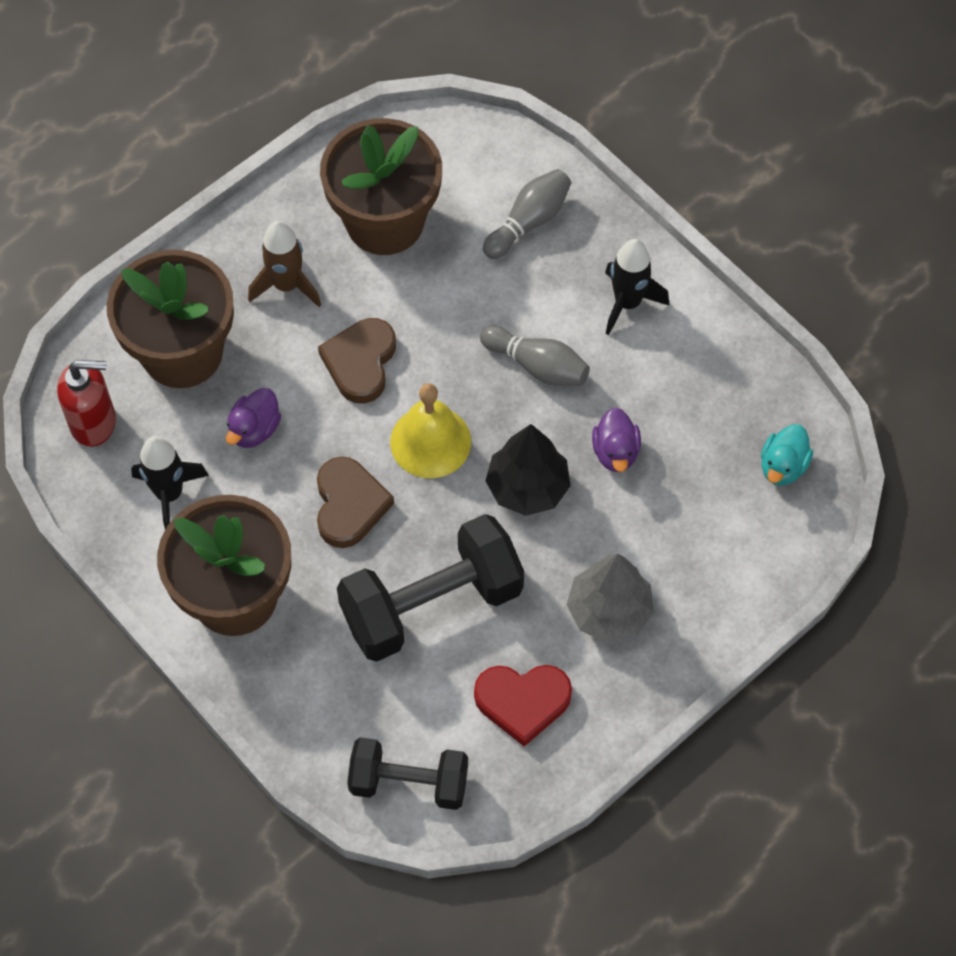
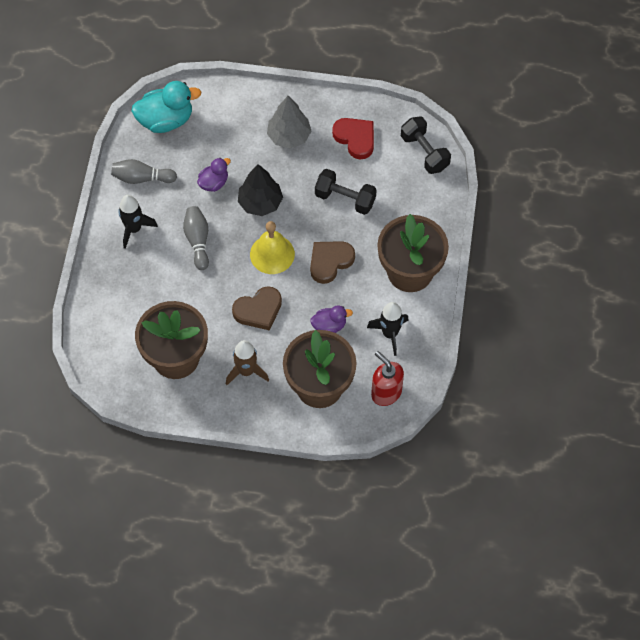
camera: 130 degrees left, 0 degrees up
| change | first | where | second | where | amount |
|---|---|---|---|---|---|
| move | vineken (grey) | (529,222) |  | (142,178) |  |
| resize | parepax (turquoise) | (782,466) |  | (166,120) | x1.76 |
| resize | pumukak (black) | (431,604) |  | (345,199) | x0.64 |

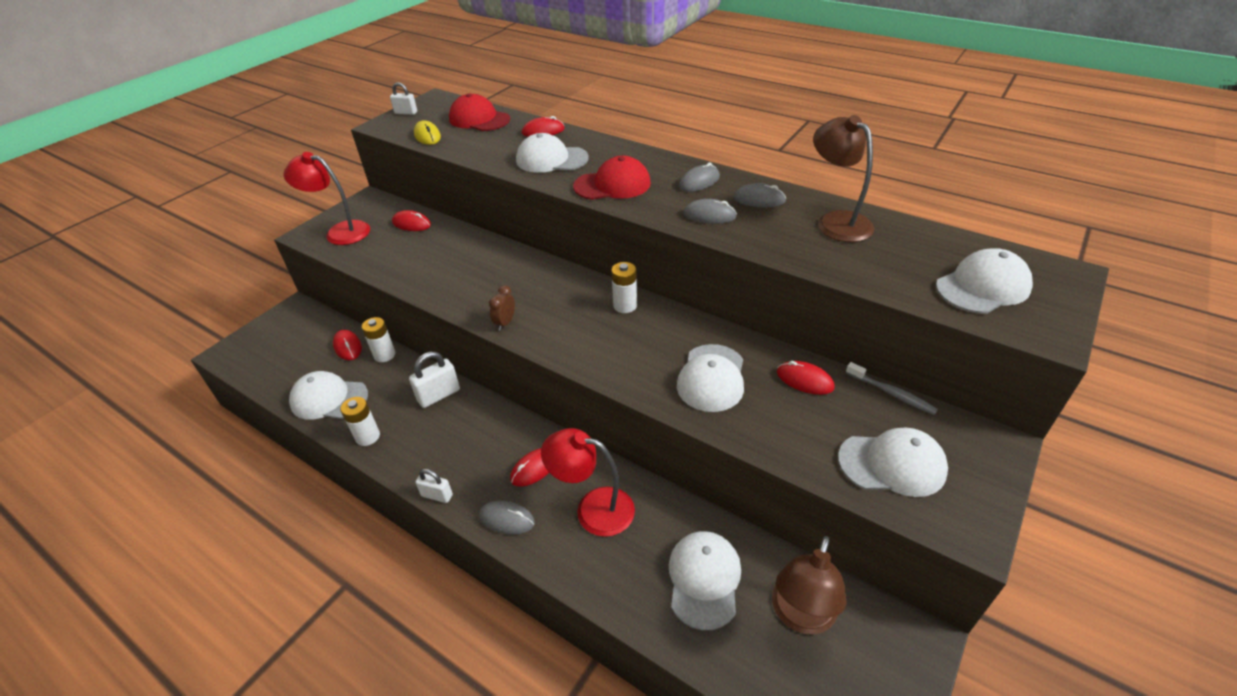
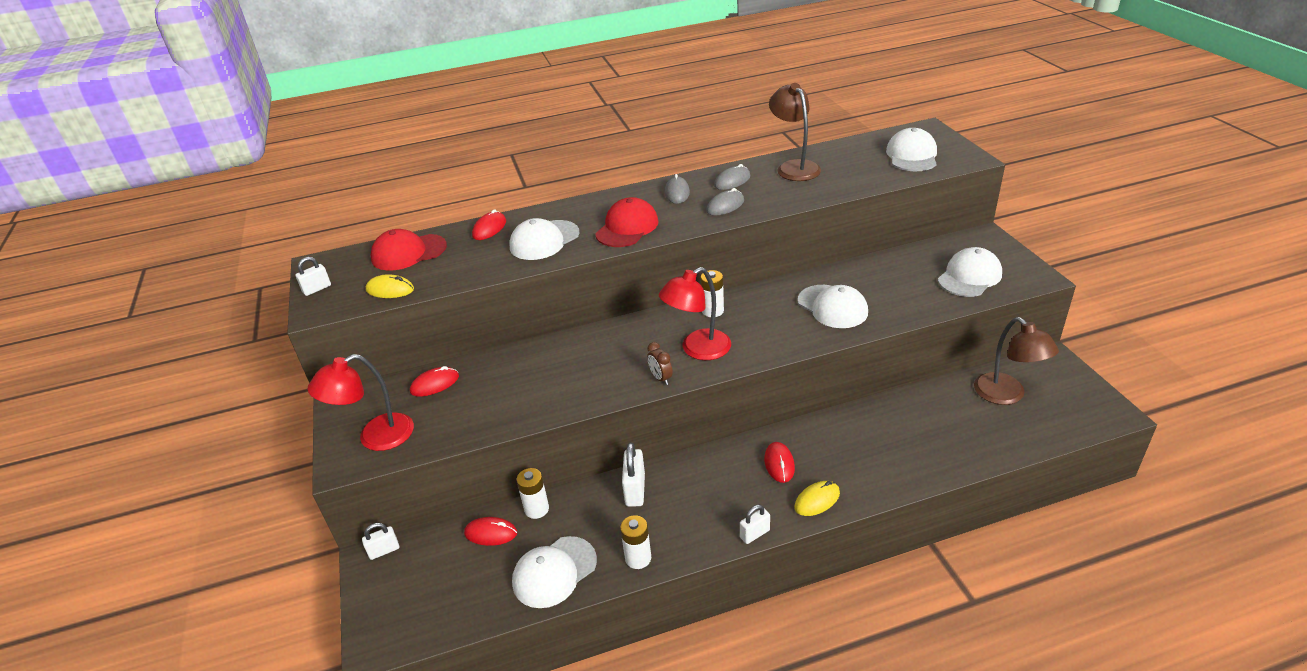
camera: 50 degrees left, 5 degrees down
| change | first | where | second | where | amount |
|---|---|---|---|---|---|
| insert |  |  | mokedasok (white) | (384,550) |  |
| move | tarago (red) | (593,508) |  | (697,350) |  |
| rotate | tarago (brown) | (836,221) |  | (794,167) | 60 degrees clockwise |
| recolor | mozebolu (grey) | (507,519) | mozebolu (yellow) | (817,500) |  |
| delete | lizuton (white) | (704,579) |  |  |  |
| delete | mozebolu (red) | (804,380) |  |  |  |
| delete | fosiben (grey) | (892,394) |  |  |  |

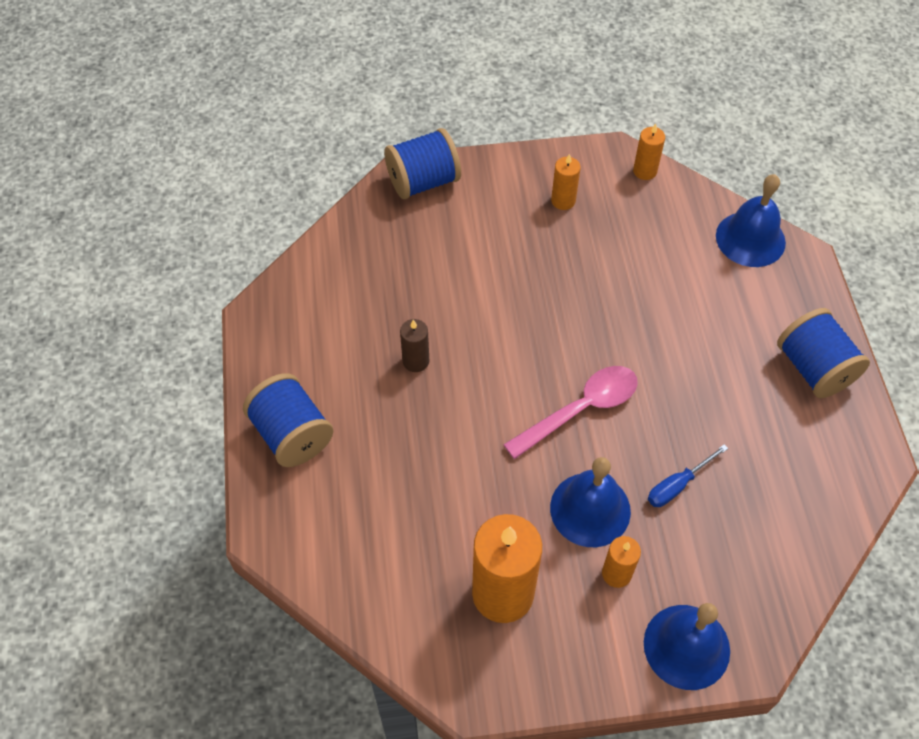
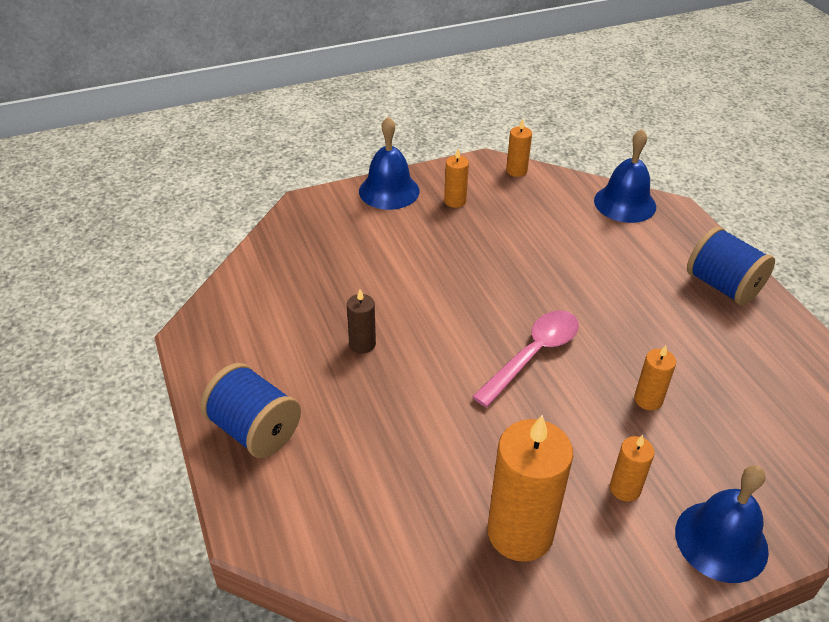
camera: 15 degrees left, 15 degrees down
| change | first | where | second | where | amount |
|---|---|---|---|---|---|
| move | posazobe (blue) | (590,509) |  | (389,191) |  |
| replace | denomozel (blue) | (677,485) | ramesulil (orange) | (648,399) |  |
| delete | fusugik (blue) | (423,181) |  |  |  |

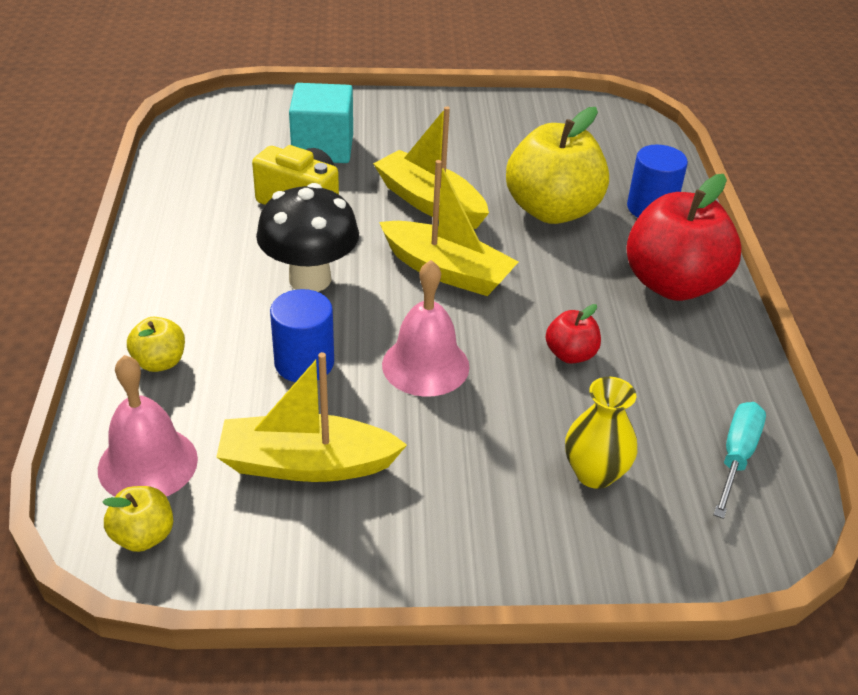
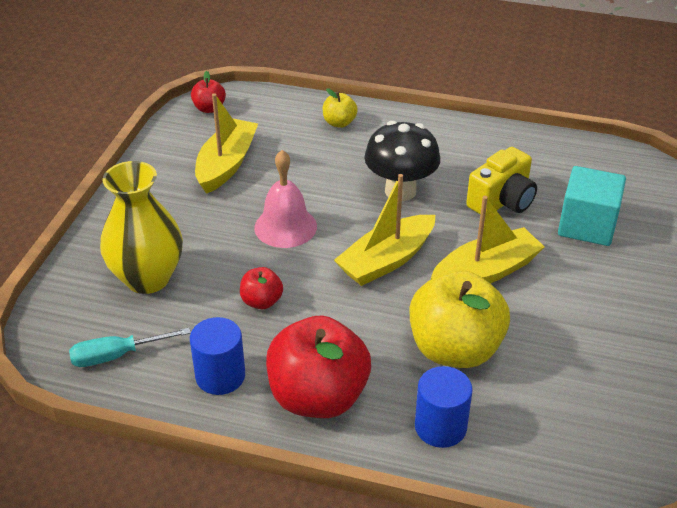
camera: 110 degrees right, 0 degrees up
| change | first | where | second | where | amount |
|---|---|---|---|---|---|
| rotate | denomozel (turquoise) | (736,456) |  | (117,356) | 120 degrees clockwise |
| resize | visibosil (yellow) | (594,473) |  | (148,278) | x1.63 |
| move | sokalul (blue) | (304,363) |  | (220,376) |  |
| recolor | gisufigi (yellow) | (143,536) | gisufigi (red) | (209,108) |  |
| delete | posazobe (pink) | (148,463) |  |  |  |

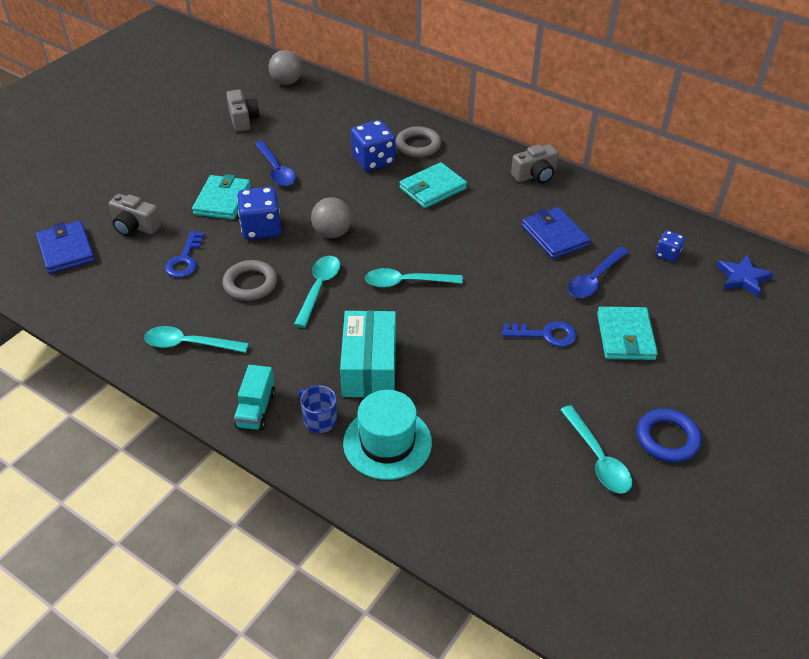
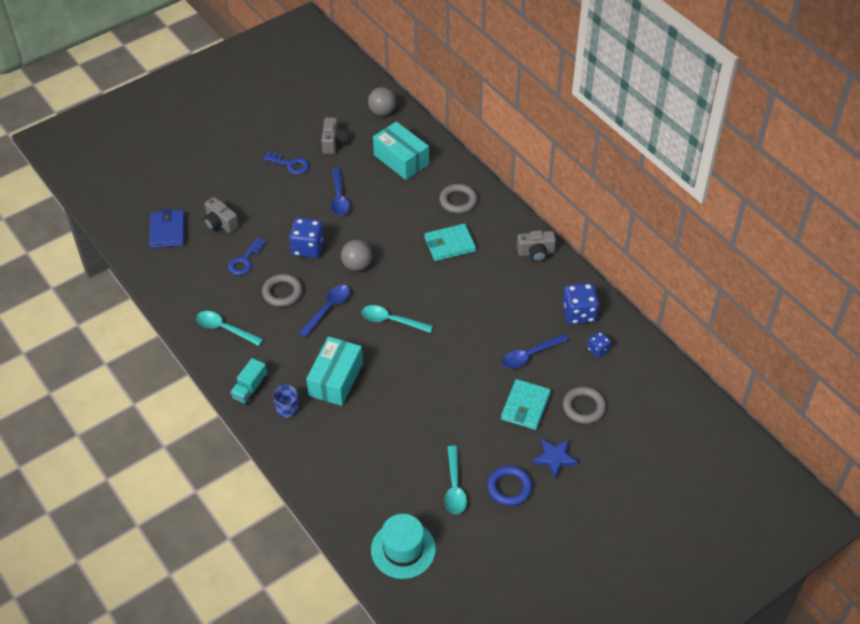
camera: 20 degrees right, 5 degrees up
| change | first | where | second | where | amount |
|---|---|---|---|---|---|
| move | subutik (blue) | (545,335) |  | (290,164) |  |
| recolor | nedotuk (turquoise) | (319,288) | nedotuk (blue) | (328,309) |  |
| move | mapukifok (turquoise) | (387,443) |  | (403,549) |  |
| insert |  |  | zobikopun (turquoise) | (401,160) |  |
| move | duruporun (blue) | (743,278) |  | (555,458) |  |
| move | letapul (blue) | (373,160) |  | (579,313) |  |
| insert |  |  | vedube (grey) | (583,407) |  |
| delete | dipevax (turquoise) | (222,200) |  |  |  |
| delete | dipevax (blue) | (554,236) |  |  |  |

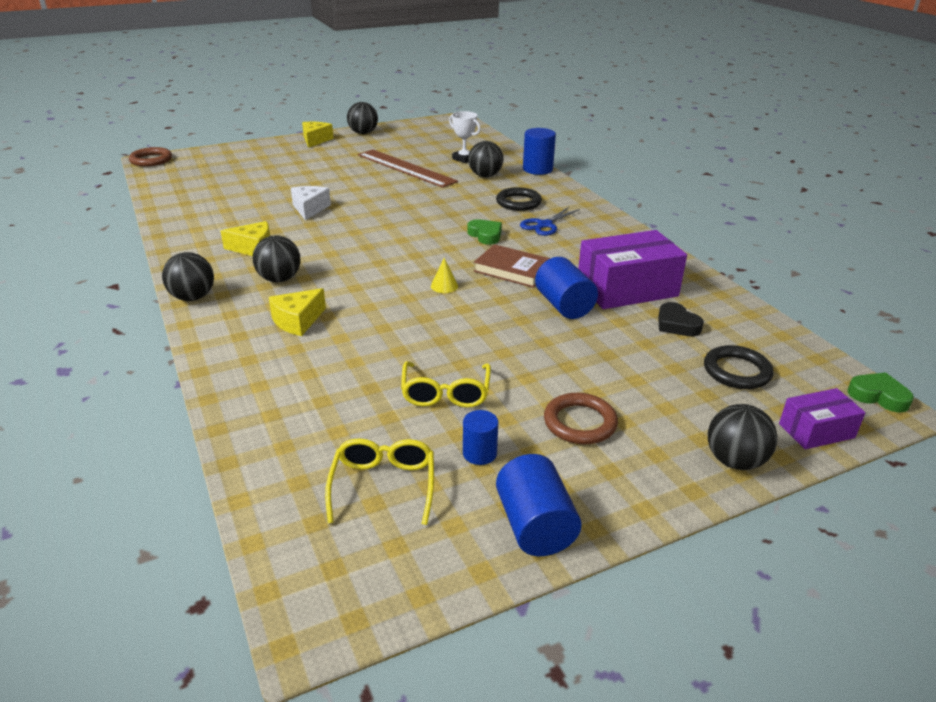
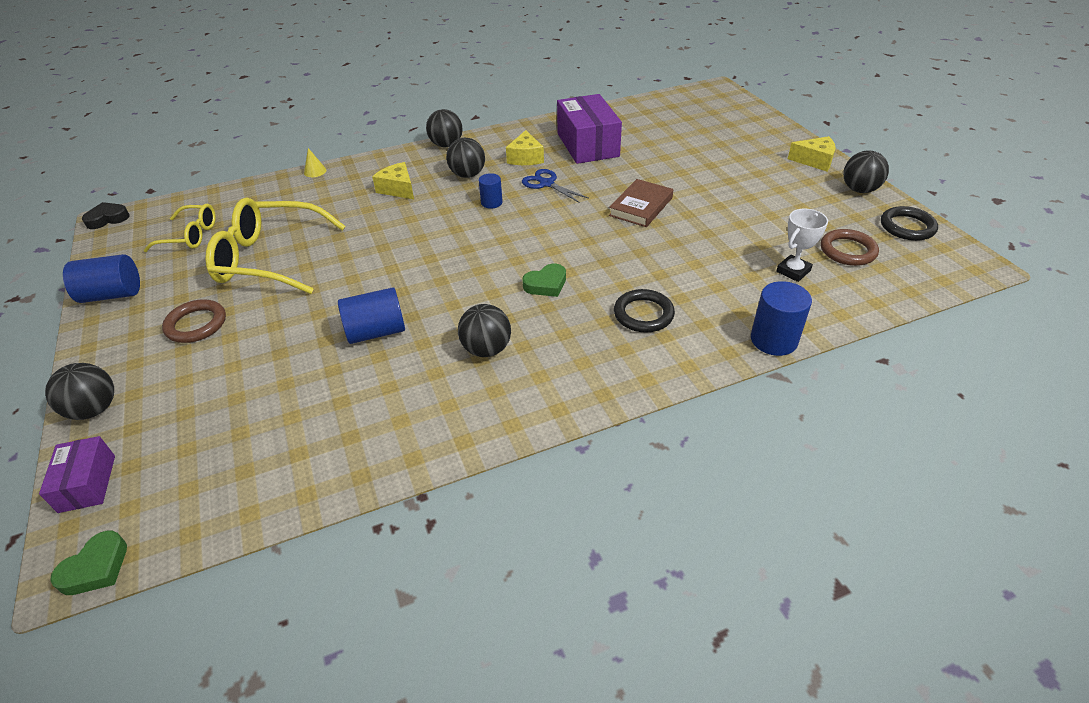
camera: 95 degrees right, 10 degrees up
| change | first | where | second | where | amount |
|---|---|---|---|---|---|
| move | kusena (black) | (676,324) |  | (107,219) |  |
| resize | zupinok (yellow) | (446,393) |  | (270,259) | x1.78 |
| move | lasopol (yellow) | (444,286) |  | (315,171) |  |
| move | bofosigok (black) | (485,176) |  | (486,349) |  |
| move | sokalul (blue) | (479,453) |  | (491,202) |  |
| move | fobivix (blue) | (545,225) |  | (546,184) |  |
| move | zobikopun (purple) | (627,289) |  | (587,145) |  |
| move | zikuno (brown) | (513,270) |  | (641,206) |  |
| move | vedube (brown) | (151,160) |  | (847,251) |  |
| move | vedube (black) | (737,371) |  | (907,227) |  |
| delete | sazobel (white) | (310,209) |  |  |  |
| delete | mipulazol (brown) | (406,168) |  |  |  |

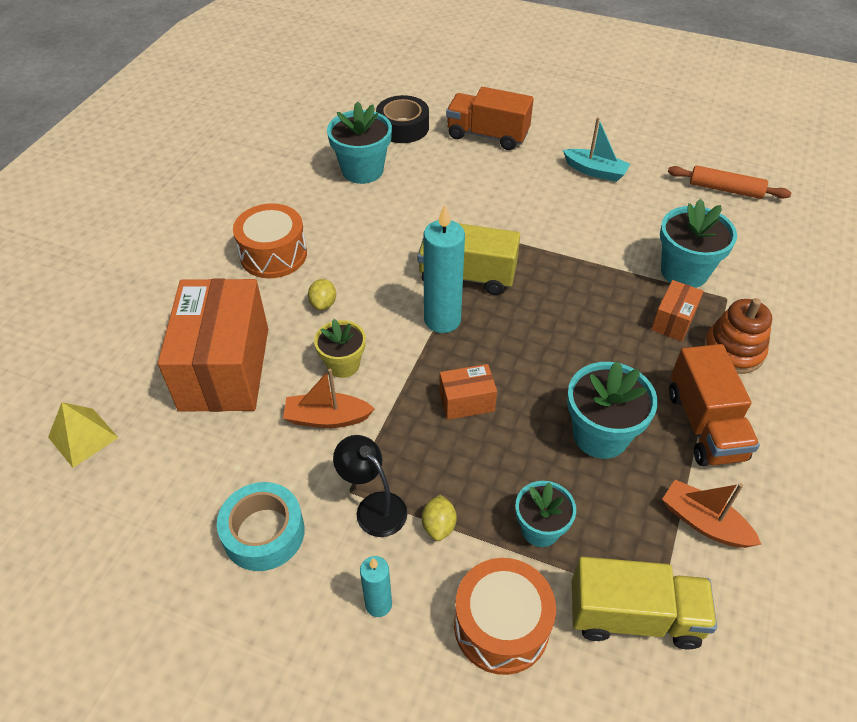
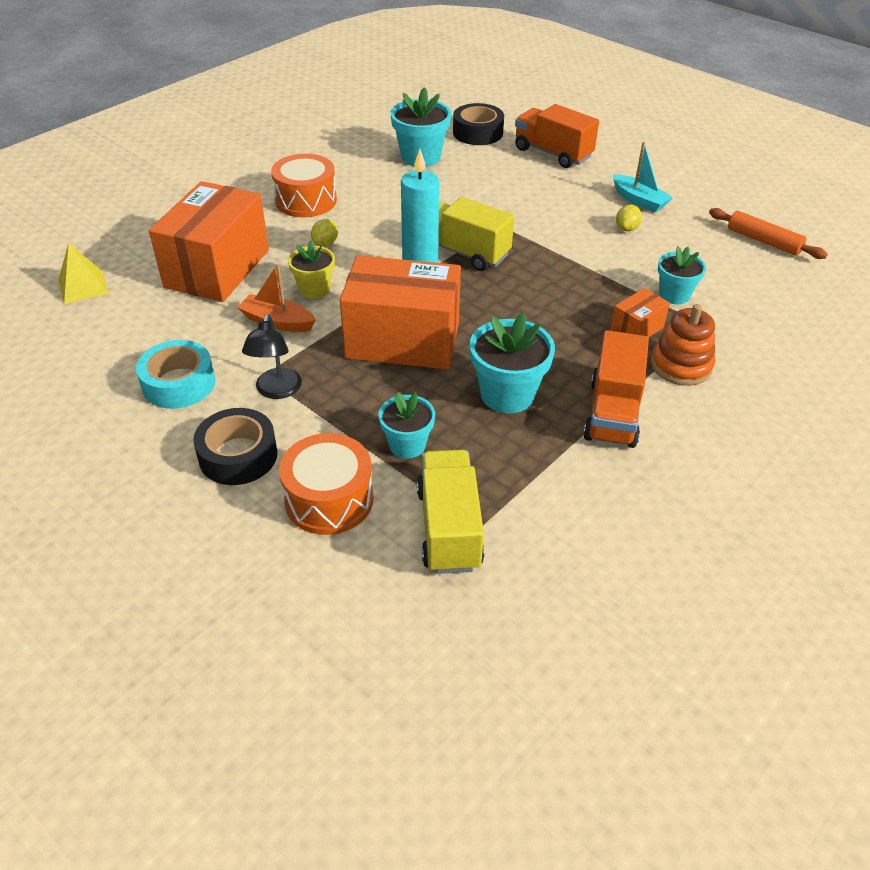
camera: 20 degrees right, 5 degrees down
| change | first | where | second | where | amount |
|---|---|---|---|---|---|
| replace | ramesulil (turquoise) | (378,604) | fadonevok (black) | (238,455) |  |
| rotate | tarago (black) | (373,507) |  | (276,391) | 150 degrees counterclockwise |
| resize | zobikopun (orange) | (466,402) |  | (402,340) | x2.24 |
| rotate | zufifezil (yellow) | (634,616) |  | (449,528) | 120 degrees counterclockwise |
| move | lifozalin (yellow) | (438,526) |  | (626,228) |  |
| resize | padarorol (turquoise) | (684,272) |  | (674,295) | x0.64 |
| delete | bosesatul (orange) | (704,522) |  |  |  |

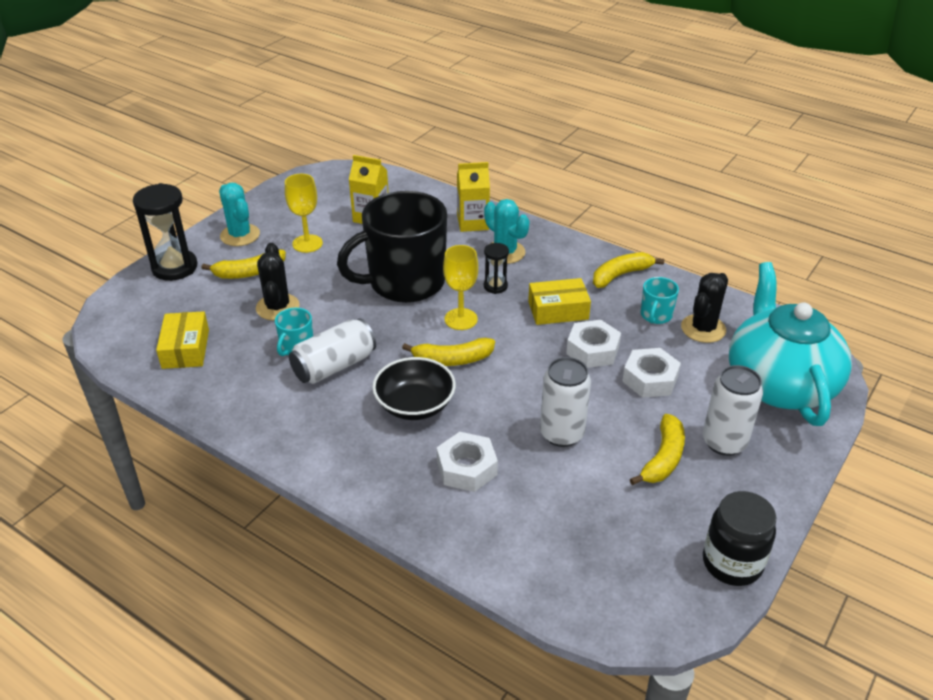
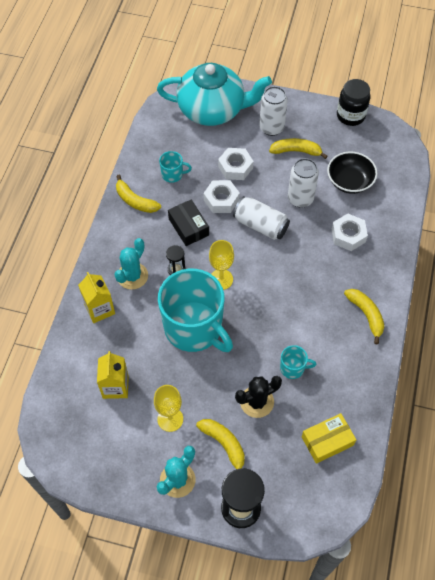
camera: 110 degrees left, 20 degrees up
| change | first | where | second | where | amount |
|---|---|---|---|---|---|
| rotate | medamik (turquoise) | (779,383) |  | (212,110) | 150 degrees counterclockwise |
| recolor | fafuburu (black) | (404,283) | fafuburu (turquoise) | (194,328) |  |
| recolor | zobikopun (yellow) | (558,310) | zobikopun (black) | (188,227) |  |
| move | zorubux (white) | (334,366) |  | (260,225) |  |
| move | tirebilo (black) | (415,405) |  | (349,181) |  |
| move | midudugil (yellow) | (452,360) |  | (366,315) |  |
| delete | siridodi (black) | (703,329) |  |  |  |

